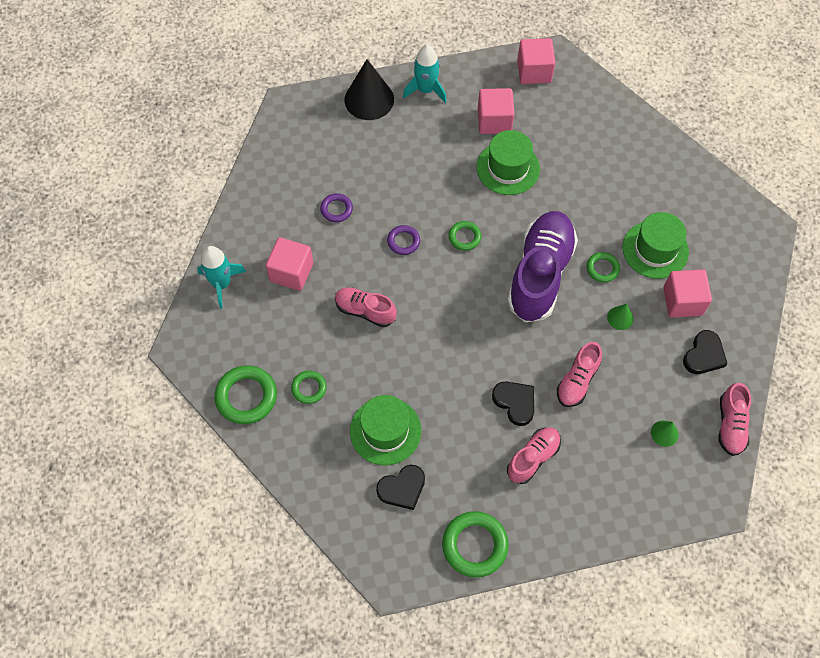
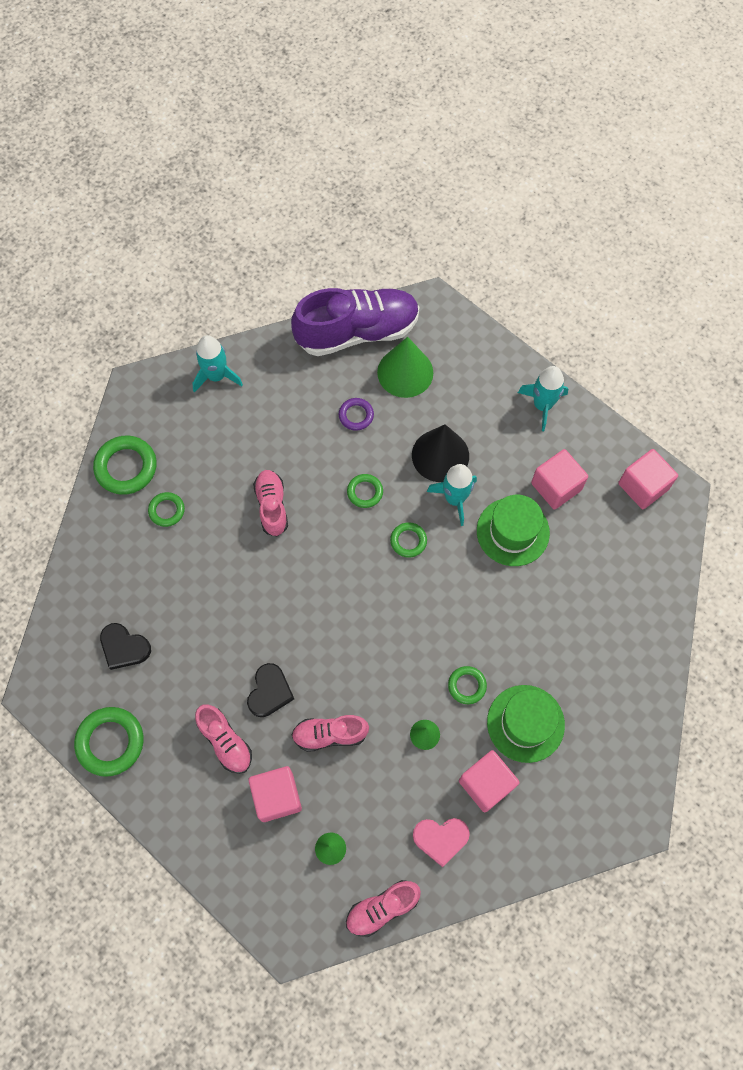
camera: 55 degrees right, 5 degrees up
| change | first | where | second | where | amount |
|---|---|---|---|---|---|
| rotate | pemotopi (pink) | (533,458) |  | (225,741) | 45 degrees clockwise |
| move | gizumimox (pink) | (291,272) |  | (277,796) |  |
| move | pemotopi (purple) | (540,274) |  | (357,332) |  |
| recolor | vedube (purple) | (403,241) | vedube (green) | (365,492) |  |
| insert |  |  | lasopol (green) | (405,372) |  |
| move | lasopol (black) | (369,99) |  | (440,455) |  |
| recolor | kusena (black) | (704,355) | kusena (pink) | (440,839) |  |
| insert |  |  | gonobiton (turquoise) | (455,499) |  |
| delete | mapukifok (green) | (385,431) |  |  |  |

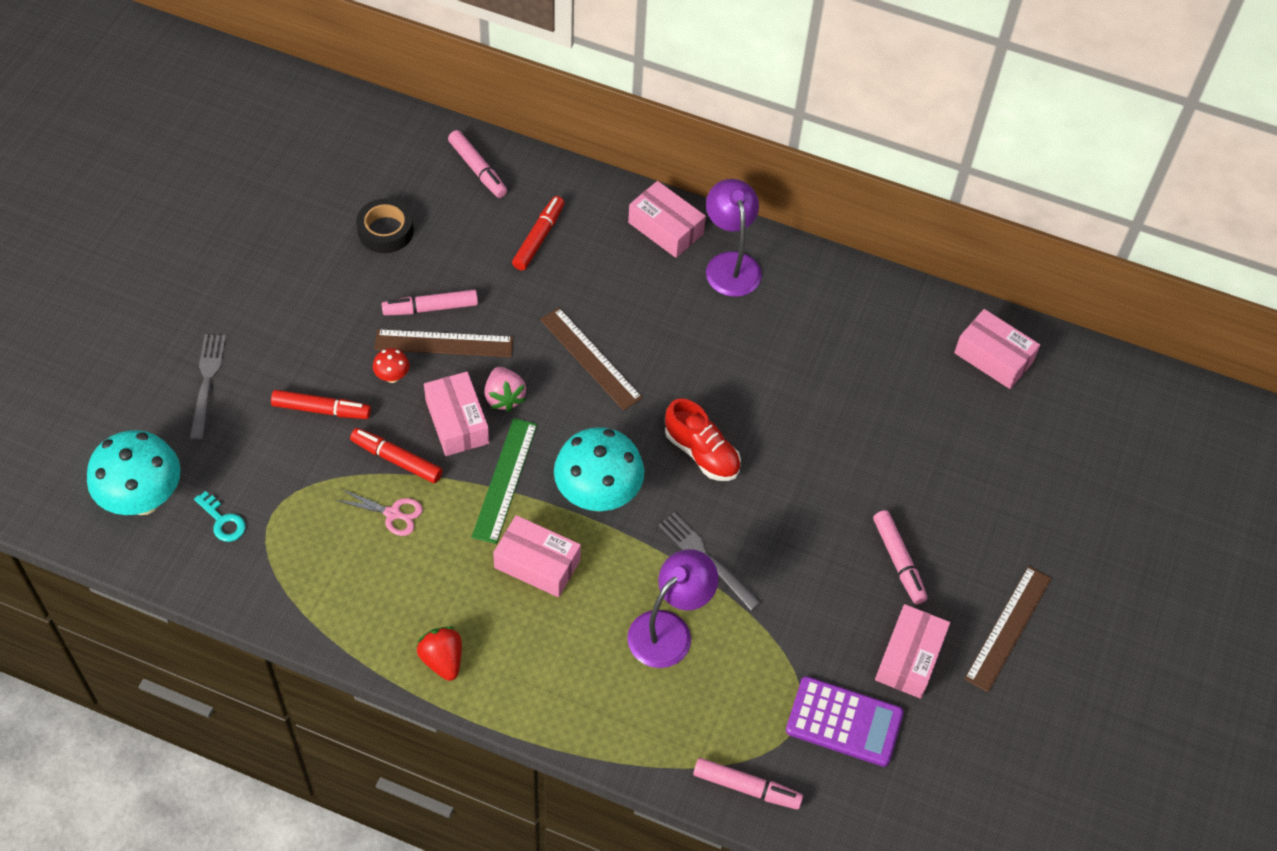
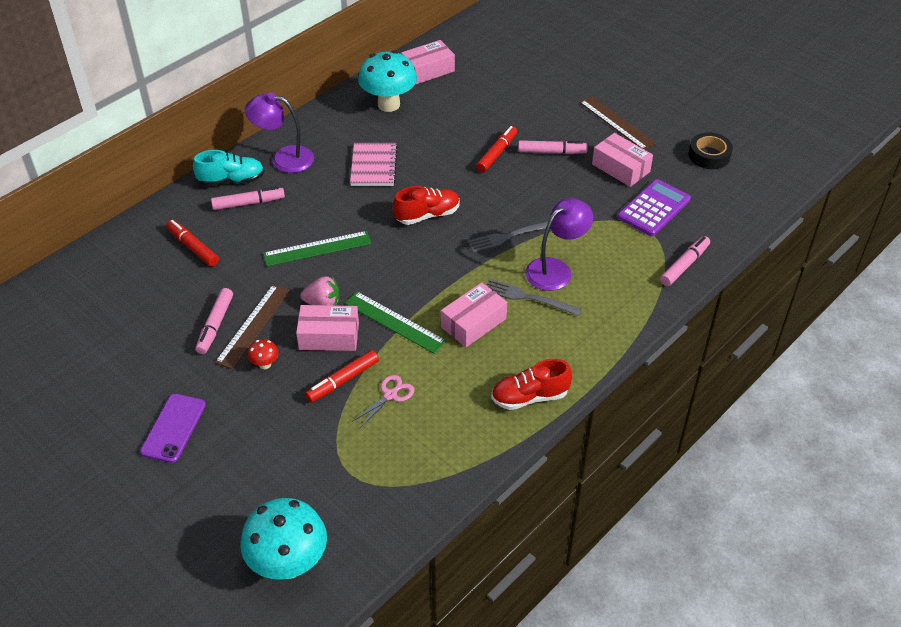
camera: 65 degrees left, 10 degrees down
| change | first | where | second | where | amount |
|---|---|---|---|---|---|
| insert |  |  | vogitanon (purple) | (173,428) |  |
| replace | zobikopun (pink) | (665,228) | pemotopi (turquoise) | (231,180) |  |
| move | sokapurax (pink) | (477,169) |  | (248,203) |  |
| recolor | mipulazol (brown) | (590,358) | mipulazol (green) | (317,249) |  |
| insert |  |  | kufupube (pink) | (373,166) |  |
| move | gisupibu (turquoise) | (598,496) |  | (388,104) |  |
| move | sokapurax (red) | (321,410) |  | (497,153) |  |
| move | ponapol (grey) | (207,382) |  | (528,298) |  |
| replace | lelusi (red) | (442,660) | pemotopi (red) | (529,397) |  |
| rotate | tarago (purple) | (669,629) |  | (555,269) | 75 degrees clockwise |
| move | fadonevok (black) | (385,231) |  | (709,155) |  |
| delete | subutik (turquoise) | (223,521) |  |  |  |

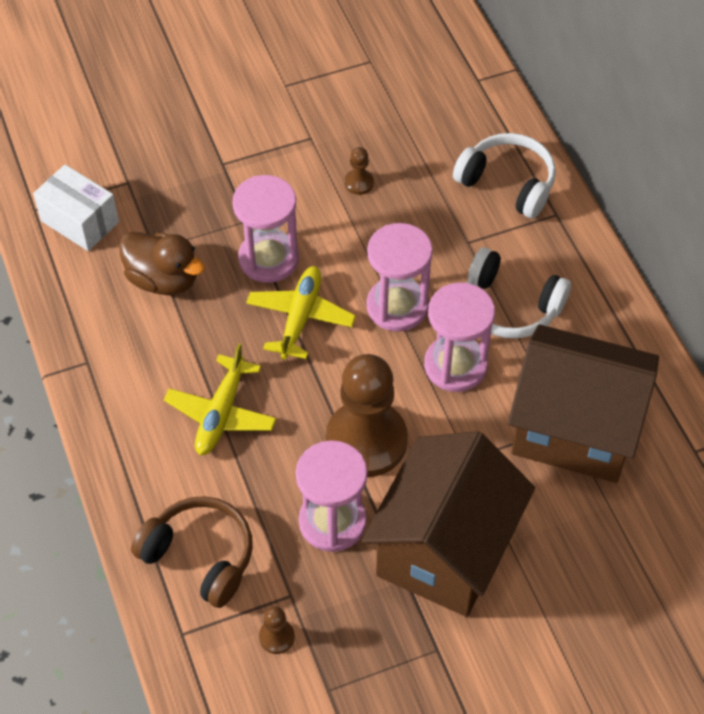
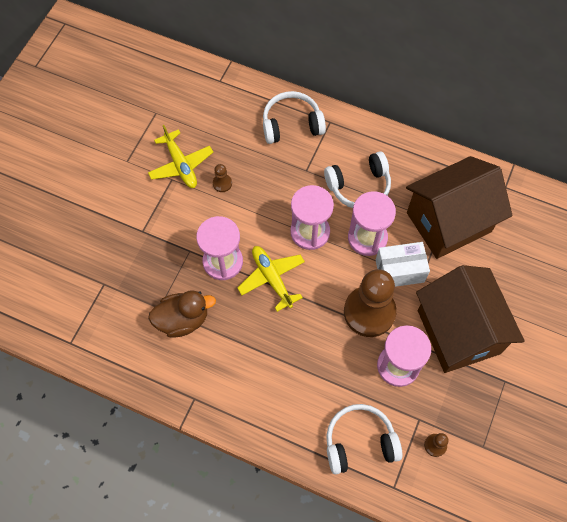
camera: 45 degrees left, 10 degrees up
| change | first | where | second | where | amount |
|---|---|---|---|---|---|
| move | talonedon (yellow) | (221,413) |  | (181,165) |  |
| recolor | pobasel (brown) | (200,556) | pobasel (white) | (359,442) |  |
| move | zobikopun (white) | (80,221) |  | (399,271) |  |

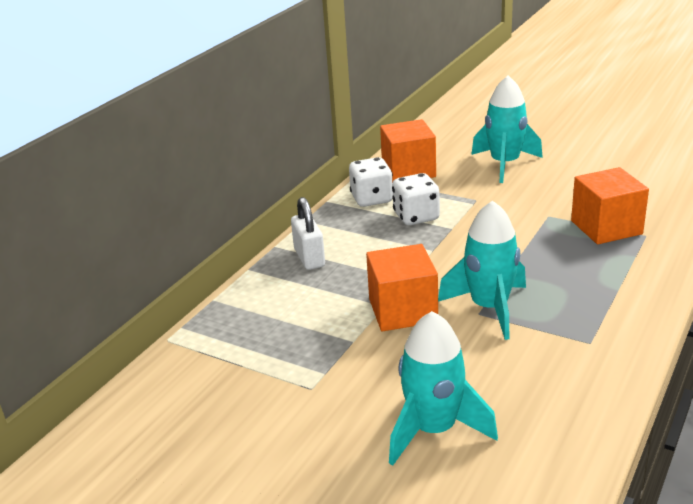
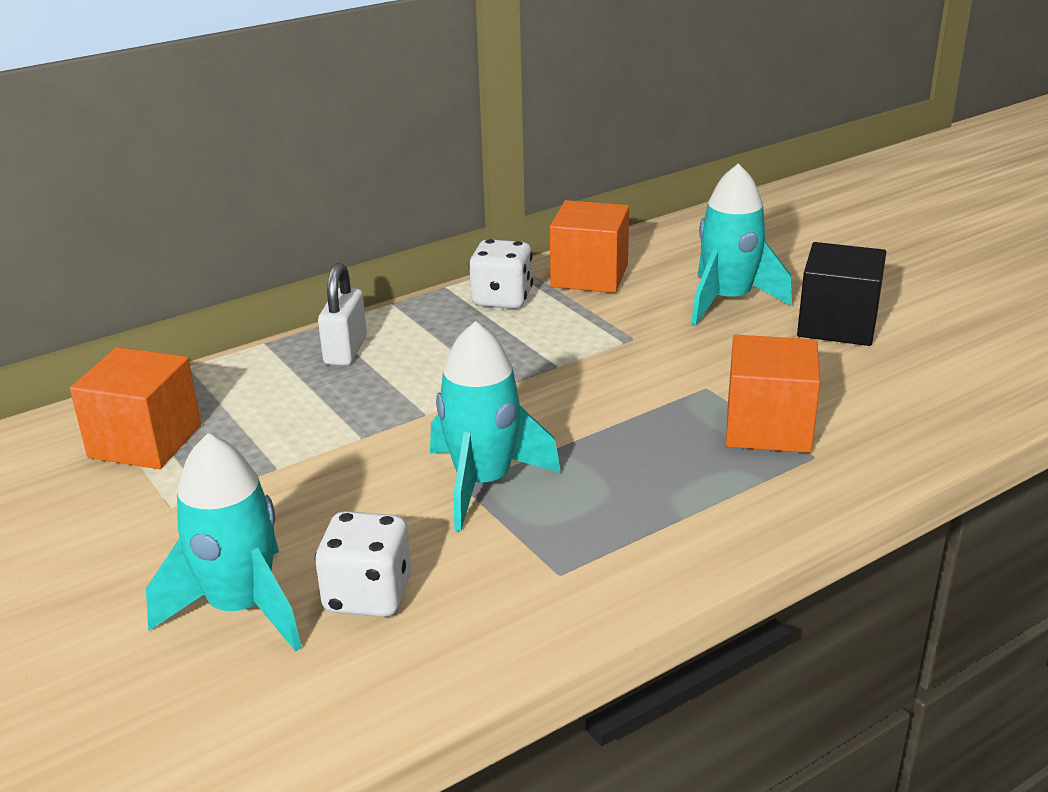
camera: 25 degrees right, 0 degrees up
| change | first | where | second | where | amount |
|---|---|---|---|---|---|
| move | gizumimox (orange) | (403,310) |  | (145,441) |  |
| move | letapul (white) | (416,216) |  | (368,595) |  |
| insert |  |  | gizumimox (black) | (837,325) |  |

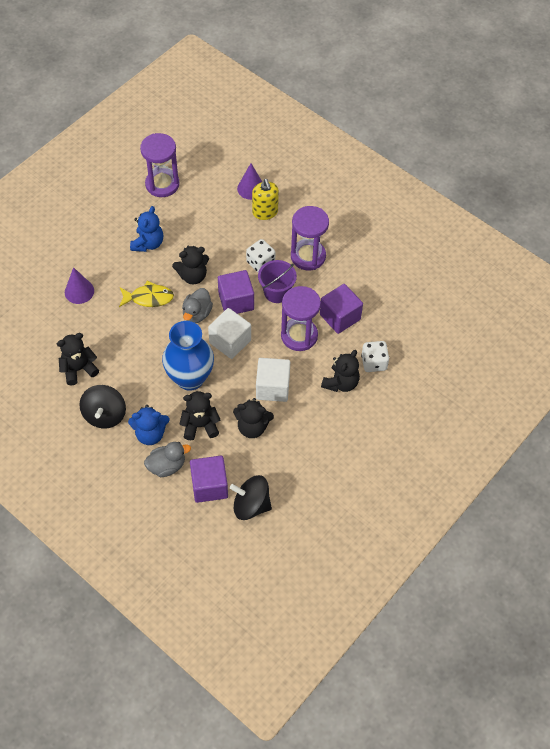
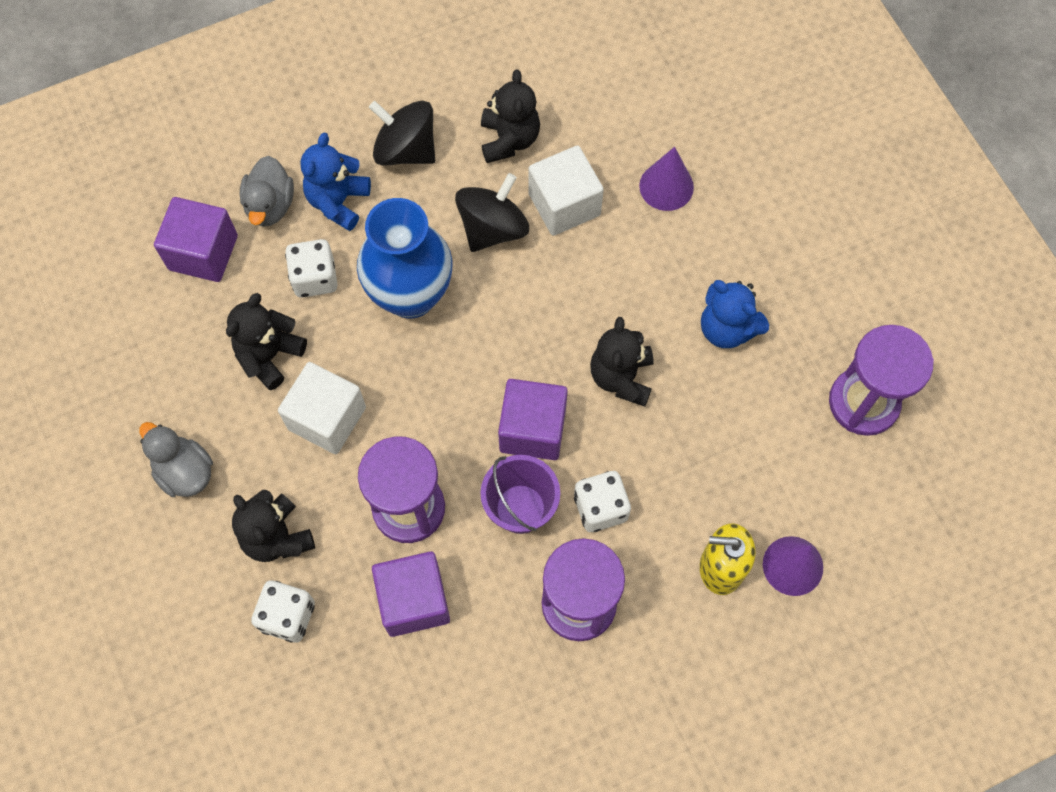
camera: 115 degrees right, 10 degrees up
| change | first | where | second | where | amount |
|---|---|---|---|---|---|
| move | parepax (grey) | (197,314) |  | (184,471) |  |
| replace | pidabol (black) | (200,425) | letapul (white) | (315,278) |  |
| move | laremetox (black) | (251,505) |  | (493,228) |  |
| move | gizumimox (white) | (230,341) |  | (564,204) |  |
| delete | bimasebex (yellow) | (149,298) |  |  |  |

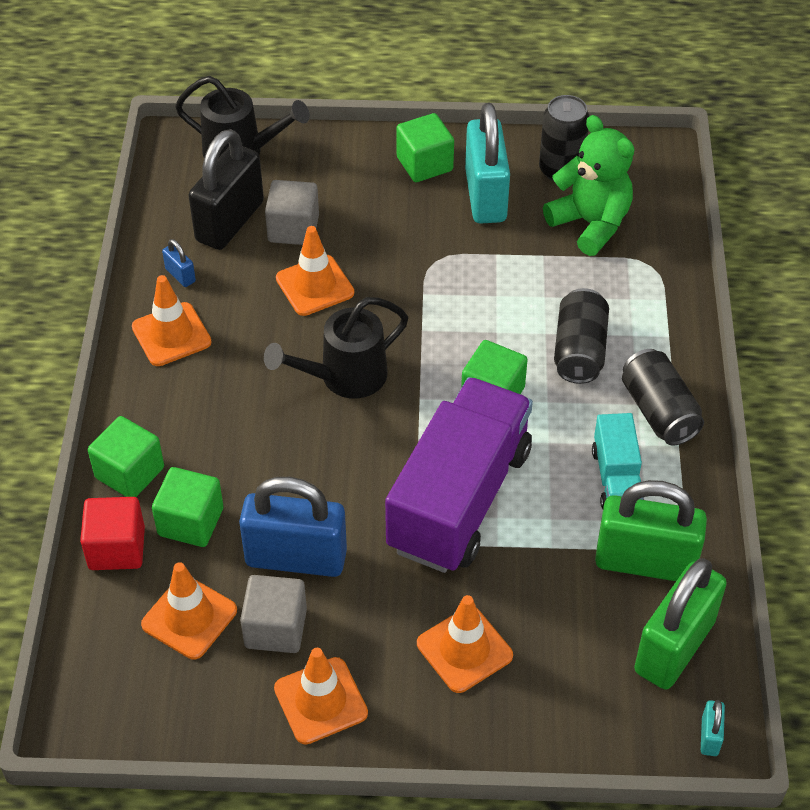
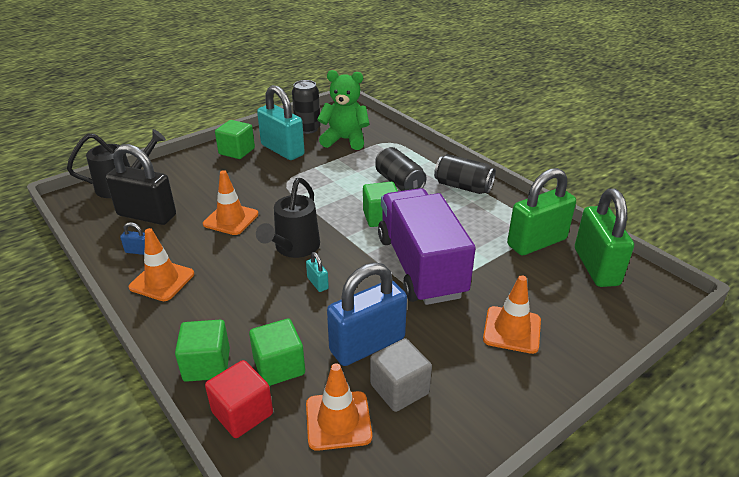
camera: 40 degrees left, 15 degrees down
| change | first | where | second | where | amount |
|---|---|---|---|---|---|
| rotate | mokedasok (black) | (229,221) |  | (147,215) | 60 degrees counterclockwise |
| move | mokedasok (turquoise) | (709,736) |  | (317,283) |  |
| delete | gizumimox (grey) | (293,229) |  |  |  |
| delete | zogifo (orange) | (320,701) |  |  |  |
| delete | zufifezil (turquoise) | (616,478) |  |  |  |

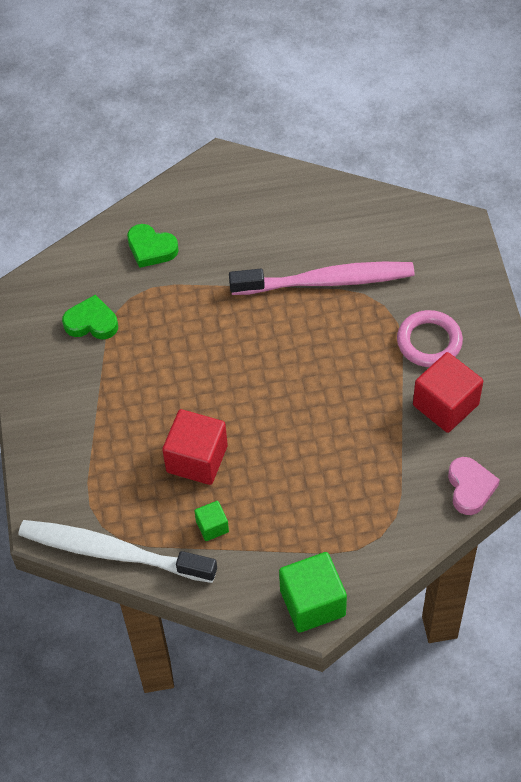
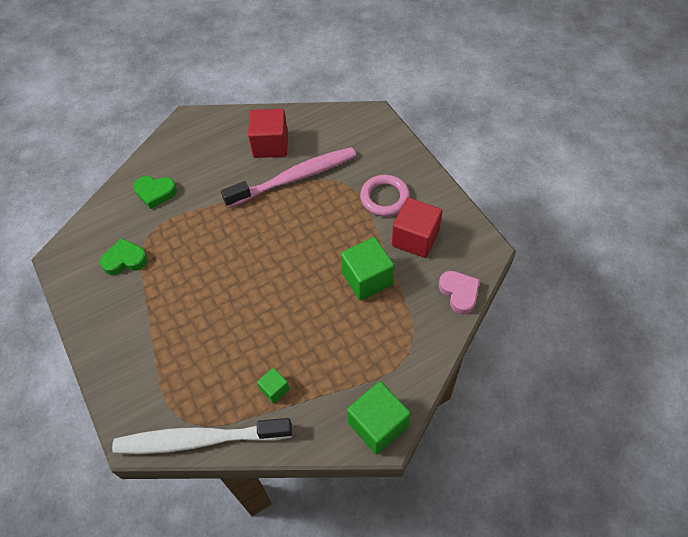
camera: 20 degrees left, 0 degrees up
| change | first | where | second | where | amount |
|---|---|---|---|---|---|
| move | gizumimox (red) | (197,459) |  | (270,145) |  |
| insert |  |  | gizumimox (green) | (367,279) |  |

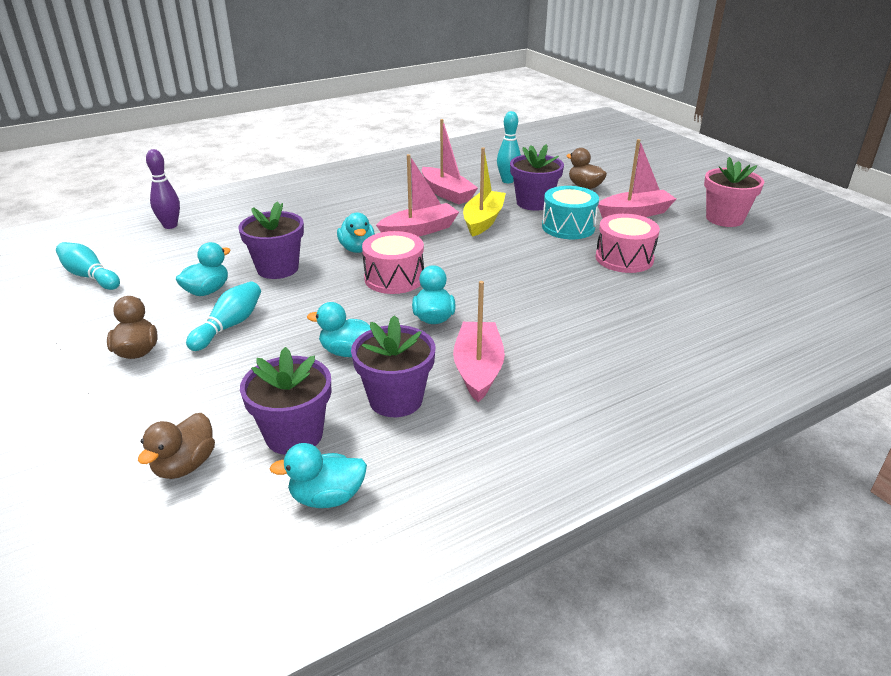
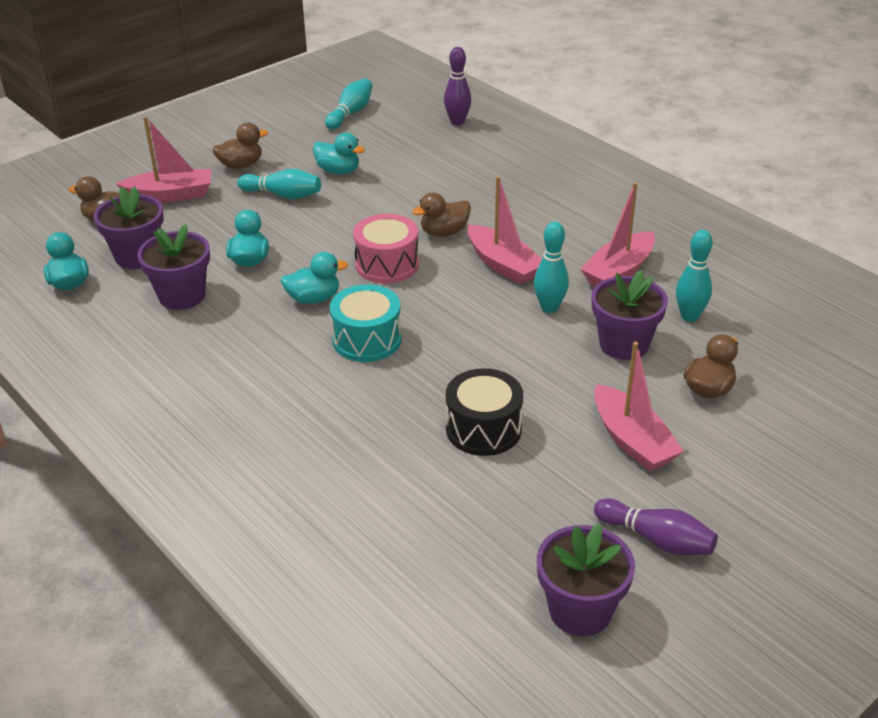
camera: 80 degrees right, 5 degrees up
| change | first | where | second | where | amount |
|---|---|---|---|---|---|
| move | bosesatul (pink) | (478,369) |  | (171,195) |  |
| move | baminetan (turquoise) | (568,227) |  | (367,340) |  |
| recolor | parepax (turquoise) | (357,249) | parepax (brown) | (444,232) |  |
| recolor | baminetan (pink) | (624,258) | baminetan (black) | (483,429) |  |
| replace | bosesatul (yellow) | (483,220) | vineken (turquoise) | (549,307) |  |
| move | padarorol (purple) | (277,268) |  | (580,610) |  |
| replace | padarorol (pink) | (724,219) | vineken (purple) | (656,539) |  |

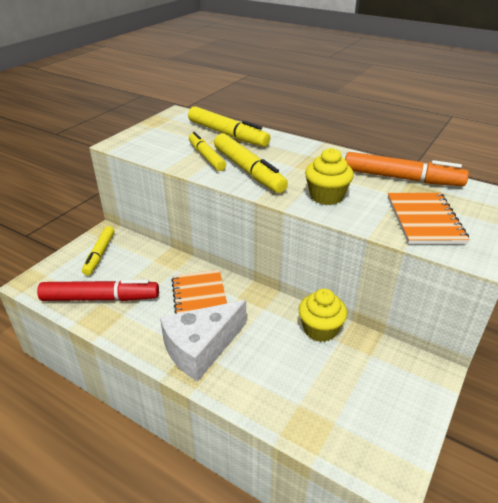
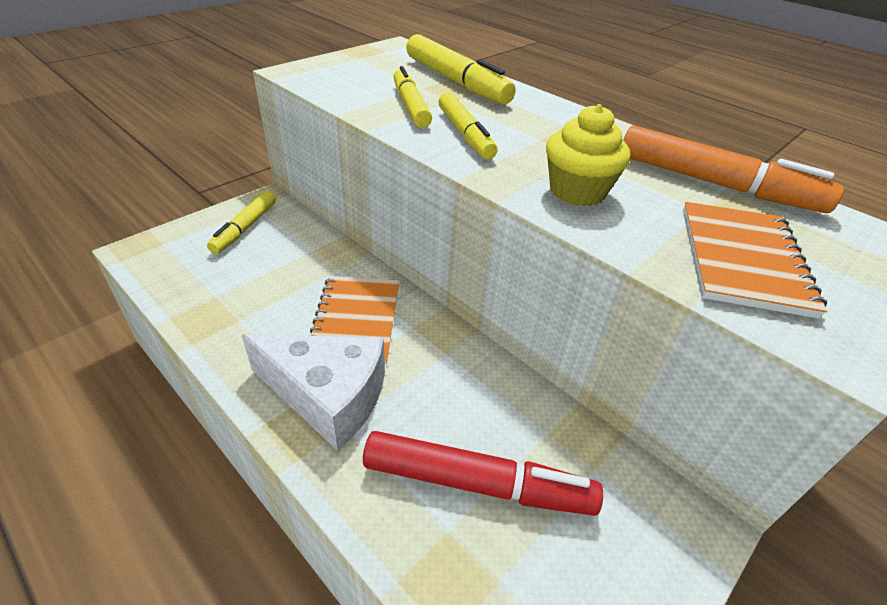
camera: 10 degrees right, 5 degrees up
| change | first | where | second | where | amount |
|---|---|---|---|---|---|
| rotate | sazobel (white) | (201,348) |  | (328,396) | 135 degrees counterclockwise |
| move | sokapurax (red) | (100,298) |  | (477,483) |  |
| resize | sokapurax (yellow) | (248,171) |  | (465,134) | x0.67 |
| delete | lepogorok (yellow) | (320,329) |  |  |  |

